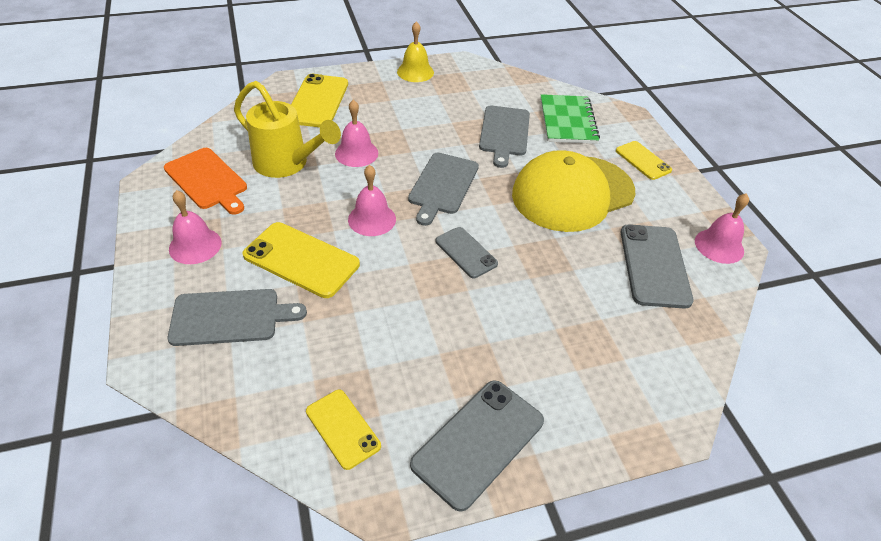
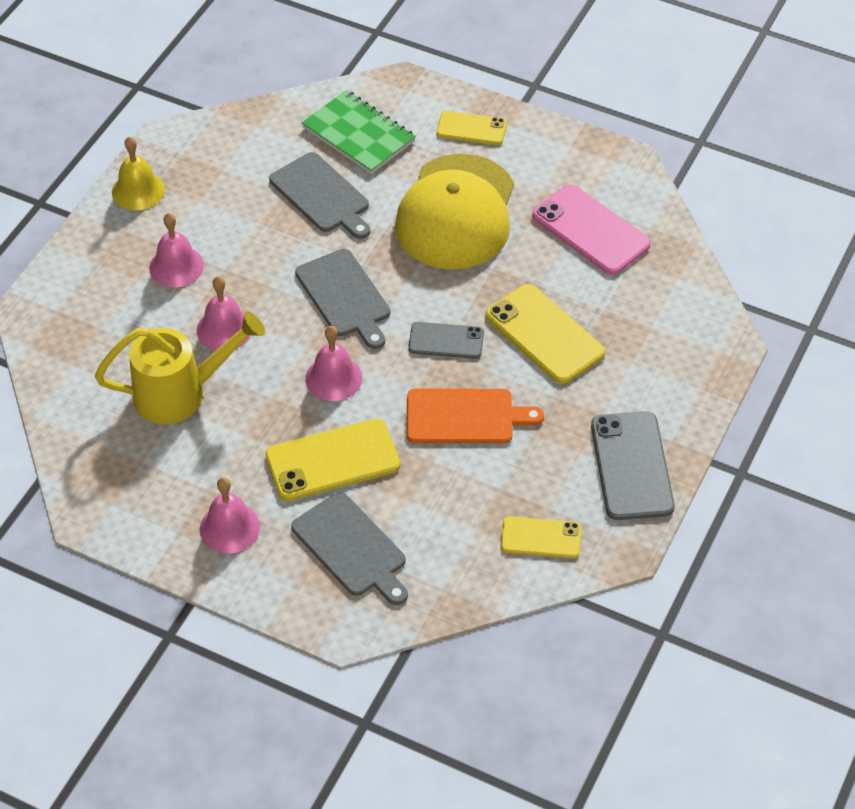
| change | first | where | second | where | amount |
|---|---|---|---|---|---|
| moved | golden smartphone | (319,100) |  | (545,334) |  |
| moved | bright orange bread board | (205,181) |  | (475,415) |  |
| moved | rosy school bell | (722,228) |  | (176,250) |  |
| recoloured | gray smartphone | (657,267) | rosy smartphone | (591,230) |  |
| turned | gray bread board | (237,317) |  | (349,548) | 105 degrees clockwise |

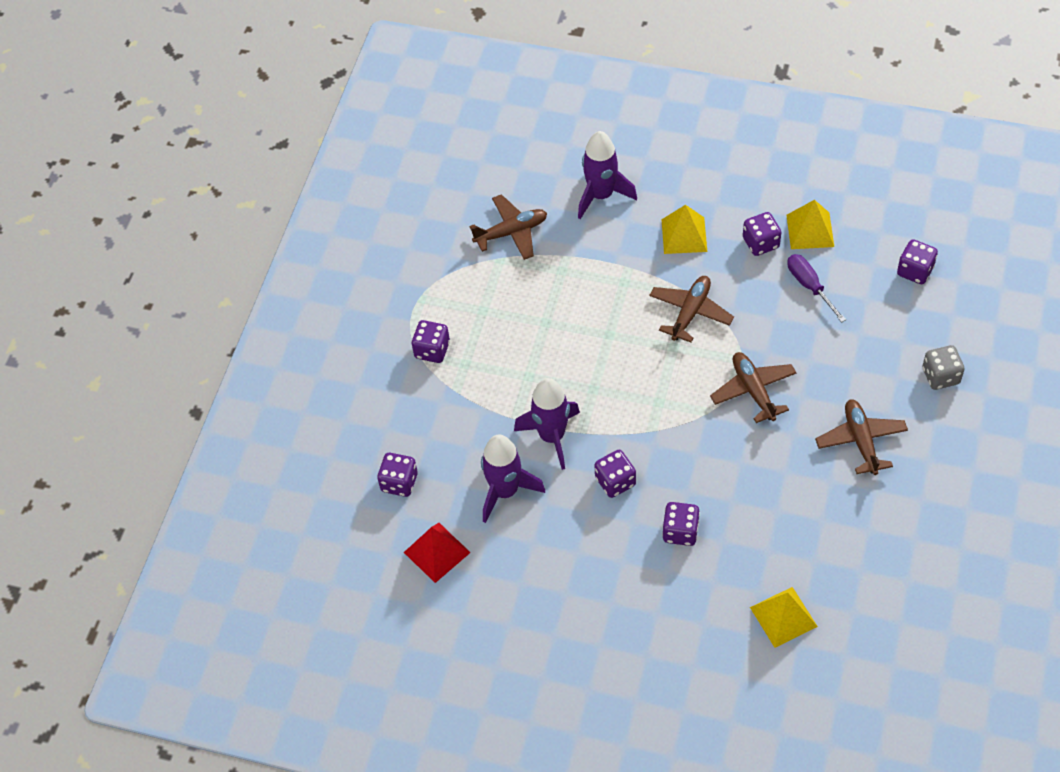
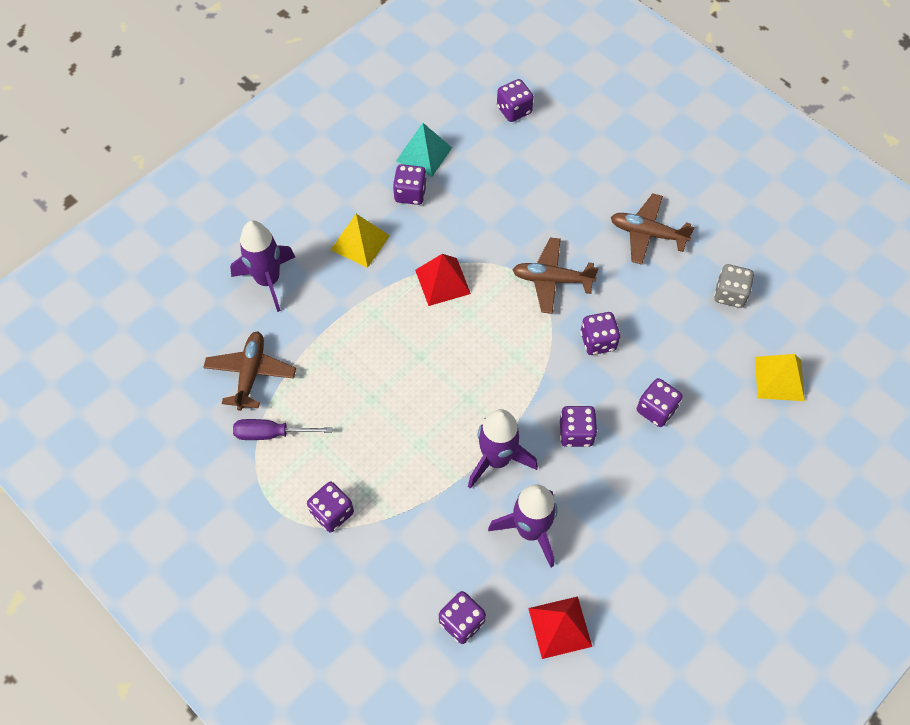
| change | first | where | second | where | amount |
|---|---|---|---|---|---|
| recoloured | golden solid pyramid | (810,224) | teal solid pyramid | (424,150) |  |
| moved | violet screwdriver | (816,288) |  | (282,429) |  |
| replaced | brown toy plane | (691,309) | crimson solid pyramid | (443,280) |  |
| moved | gray die | (944,367) |  | (734,286) |  |
| added |  |  | violet die | (600,333) |  |

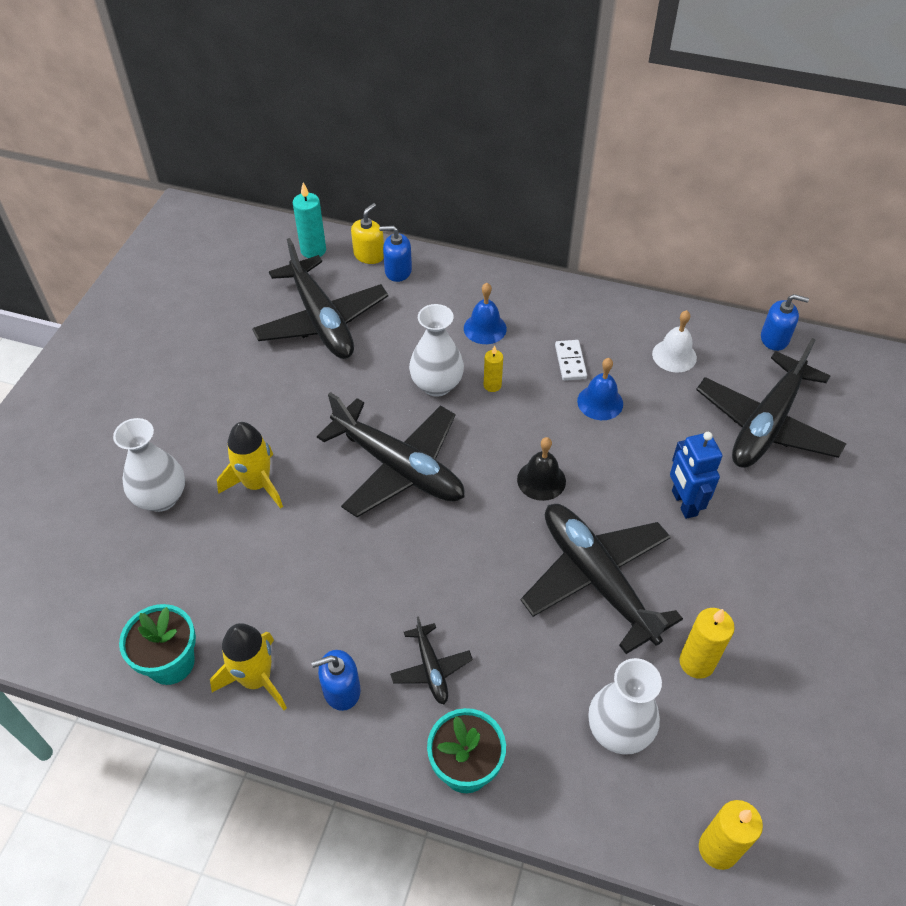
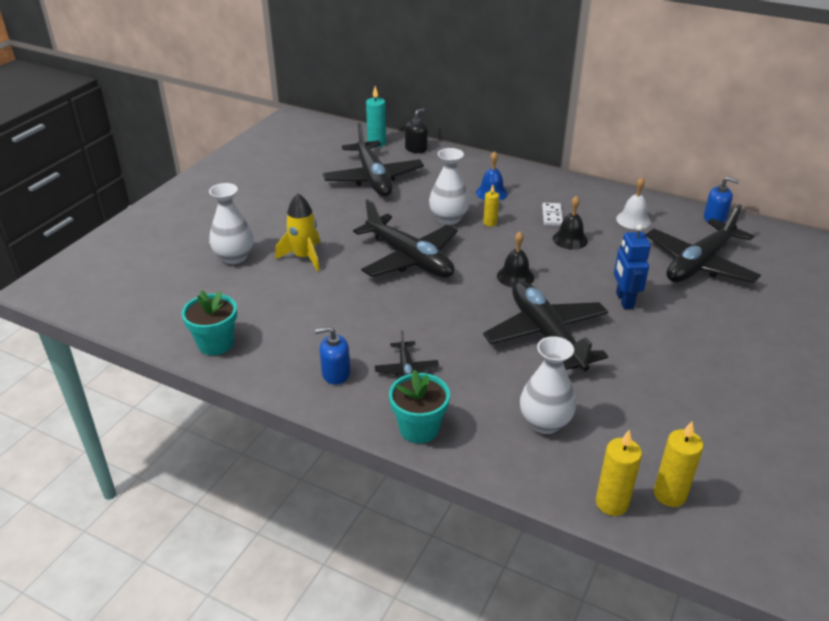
| change | first | where | second | where | amount |
|---|---|---|---|---|---|
| recoloured | golden soap pump | (367,233) | black soap pump | (416,130) |  |
| removed | royal blue soap pump | (395,254) |  |  |  |
| recoloured | royal blue school bell | (600,389) | black school bell | (570,223) |  |
| moved | golden pillar candle | (707,643) |  | (678,464) |  |
| removed | golden spaceship | (248,666) |  |  |  |

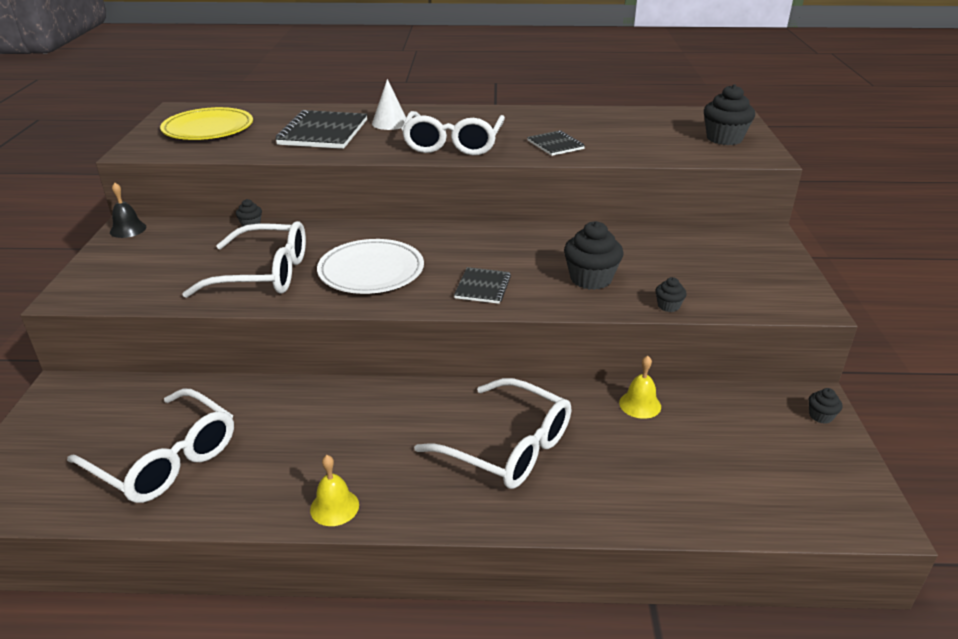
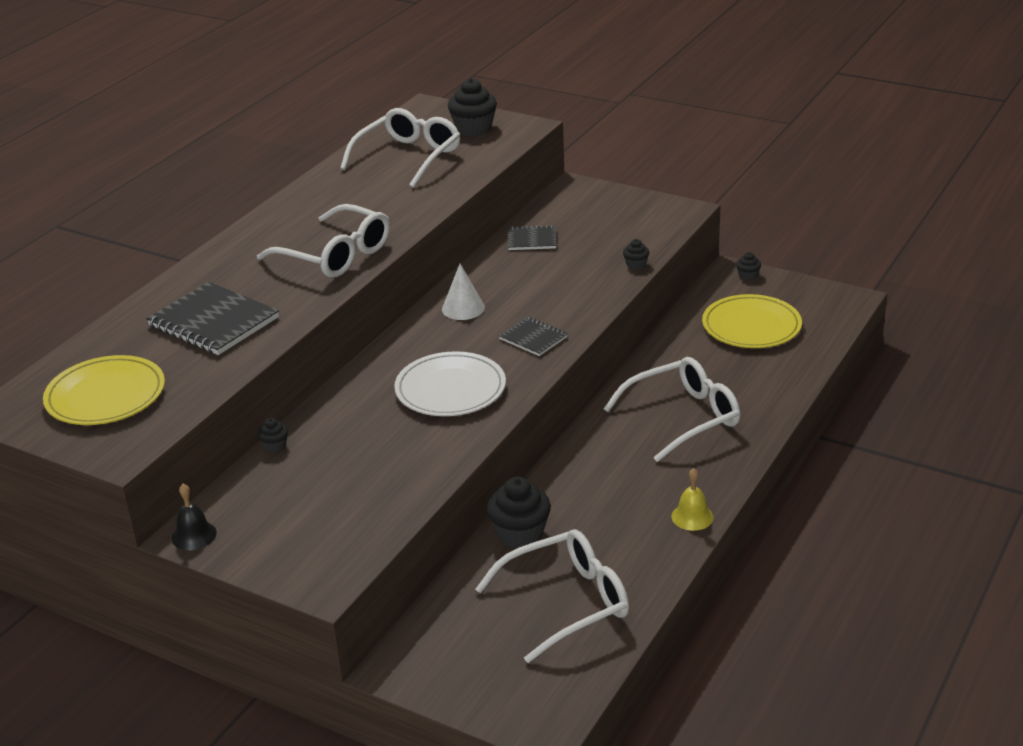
| change | first | where | second | where | amount |
|---|---|---|---|---|---|
| moved | white cone | (389,104) |  | (463,292) |  |
| moved | black notepad | (556,143) |  | (532,237) |  |
| moved | white glasses | (244,259) |  | (400,148) |  |
| moved | black muffin | (594,255) |  | (519,512) |  |
| removed | golden school bell | (640,387) |  |  |  |
| added |  |  | golden plate | (752,321) |  |

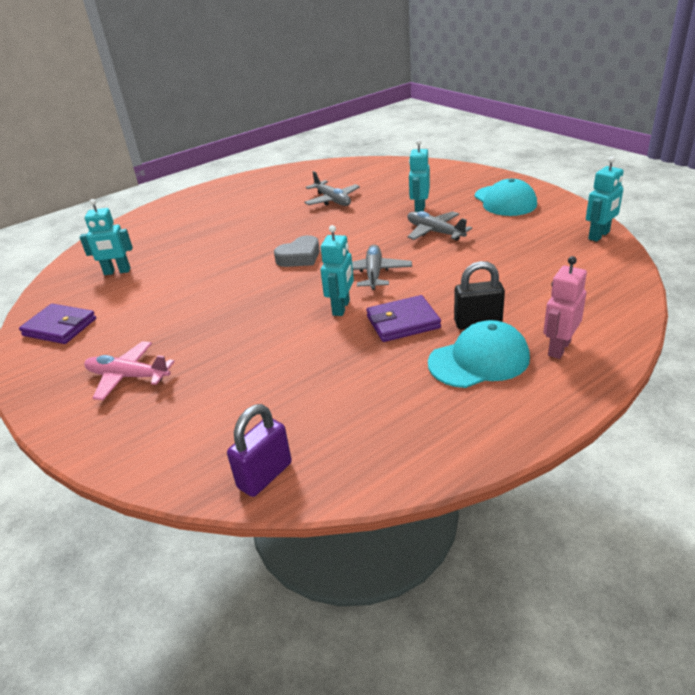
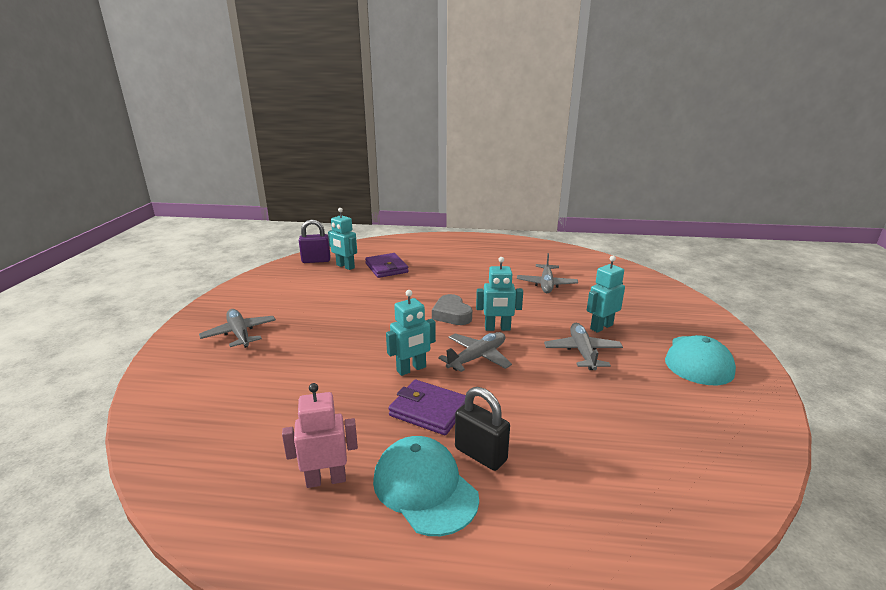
| change | first | where | second | where | amount |
|---|---|---|---|---|---|
| moved | teal robot | (605,199) |  | (499,294) |  |
| turned | gray heart shape | (297,251) |  | (452,309) | 60 degrees clockwise |
| moved | rosy robot | (565,307) |  | (320,435) |  |
| moved | violet card wallet | (57,324) |  | (387,265) |  |
| turned | teal baseball cap | (479,354) |  | (426,486) | 150 degrees counterclockwise |
| recoloured | rosy toy plane | (129,370) | gray toy plane | (237,328) |  |
| moved | violet small lock | (259,450) |  | (315,241) |  |

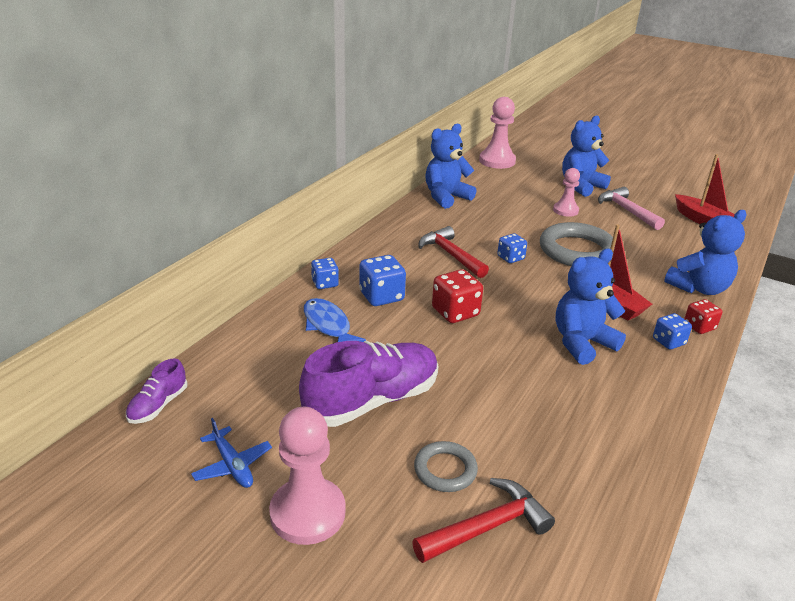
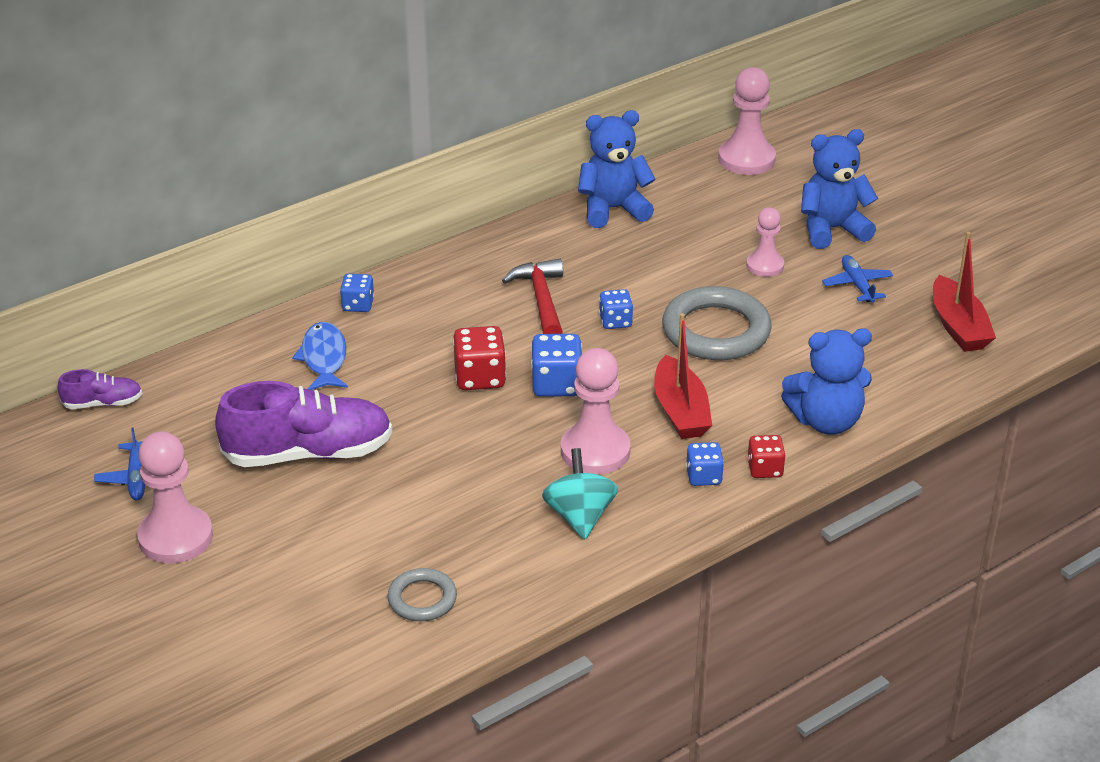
| change | first | where | second | where | amount |
|---|---|---|---|---|---|
| replaced | rosy carpenter's hammer | (631,208) | royal blue toy plane | (857,279) |  |
| replaced | royal blue teddy | (590,307) | rosy game pawn | (596,411) |  |
| moved | royal blue die | (382,280) |  | (556,365) |  |
| turned | violet shoe | (156,391) |  | (99,389) | 150 degrees counterclockwise |
| moved | gray torus | (446,466) |  | (422,594) |  |
| removed | crimson carpenter's hammer | (483,520) |  |  |  |
| added |  |  | teal spinning top | (580,493) |  |

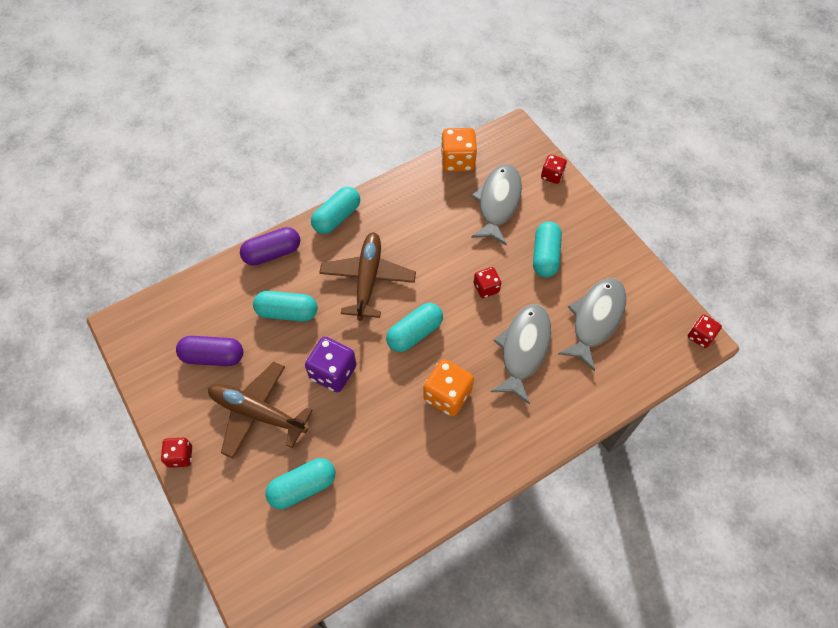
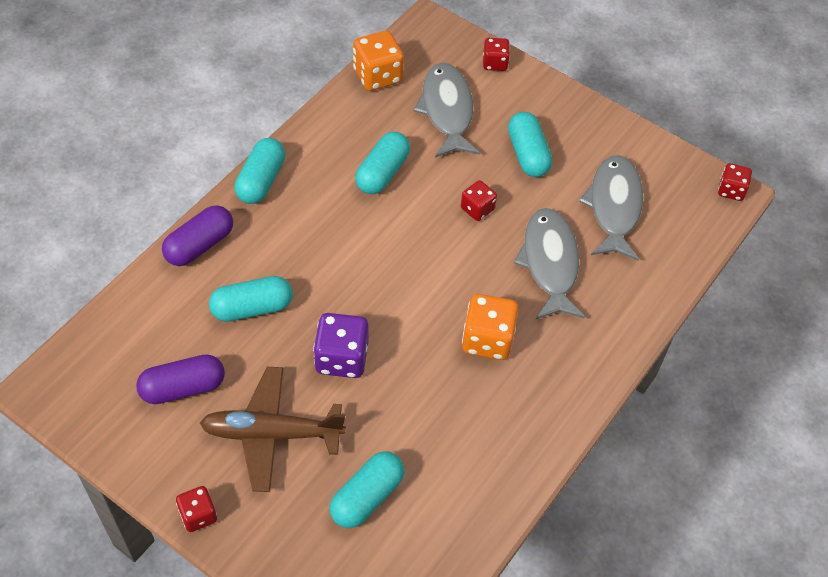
| change | first | where | second | where | amount |
|---|---|---|---|---|---|
| removed | brown toy plane | (367,276) |  |  |  |
| moved | teal pill shape | (414,327) |  | (382,163) |  |

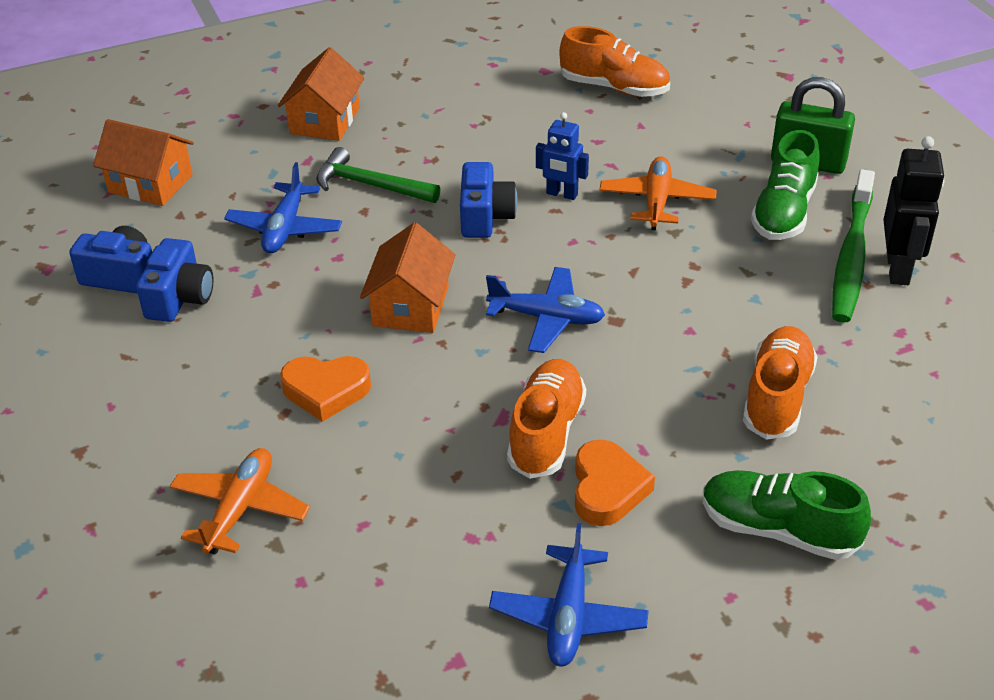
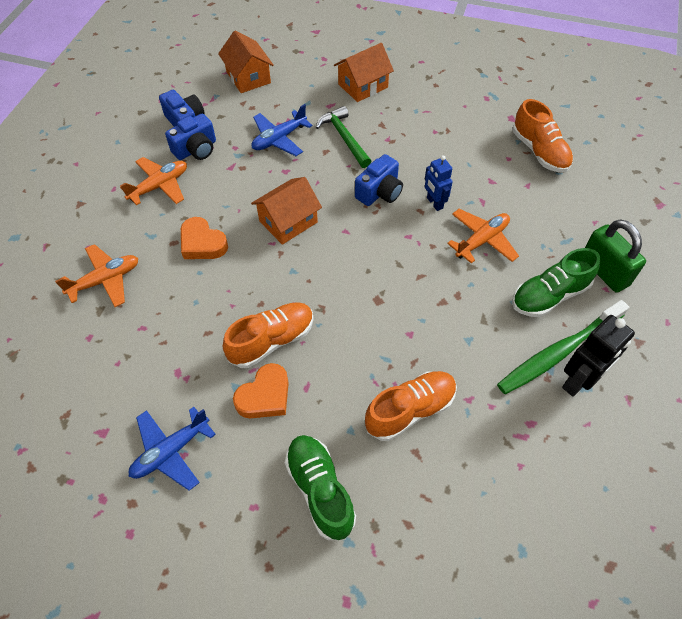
| change | first | where | second | where | amount |
|---|---|---|---|---|---|
| removed | royal blue toy plane | (545,310) |  |  |  |
| added |  |  | bright orange toy plane | (153,181) |  |

